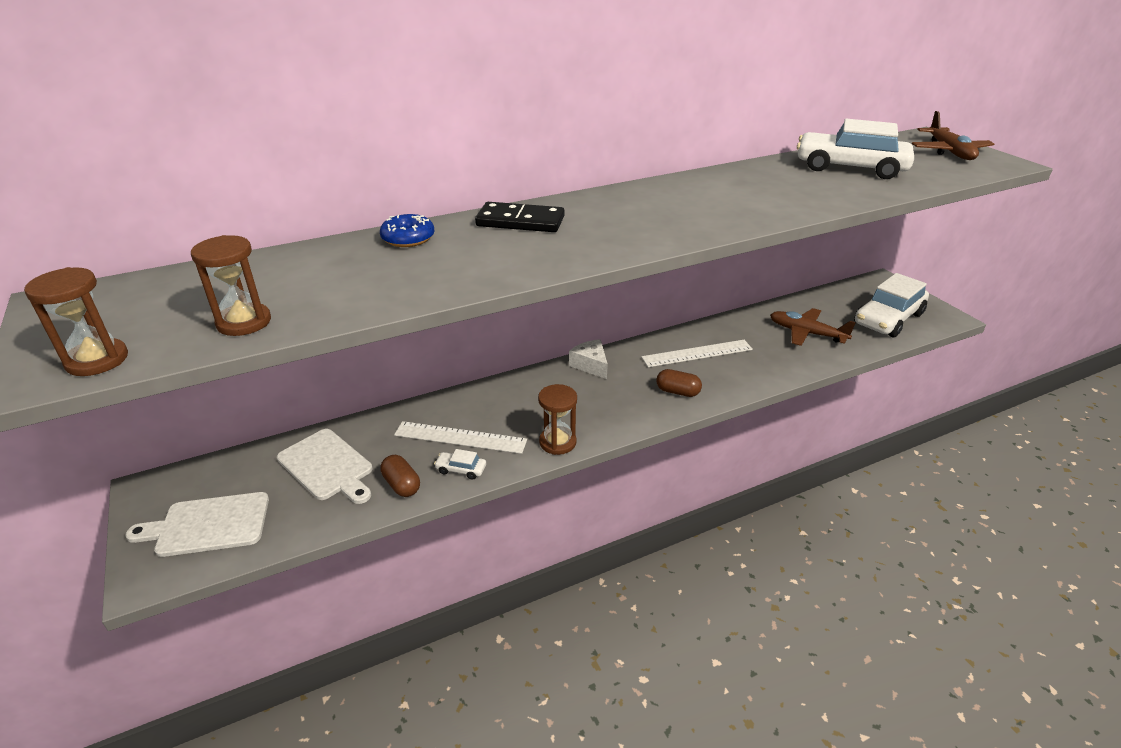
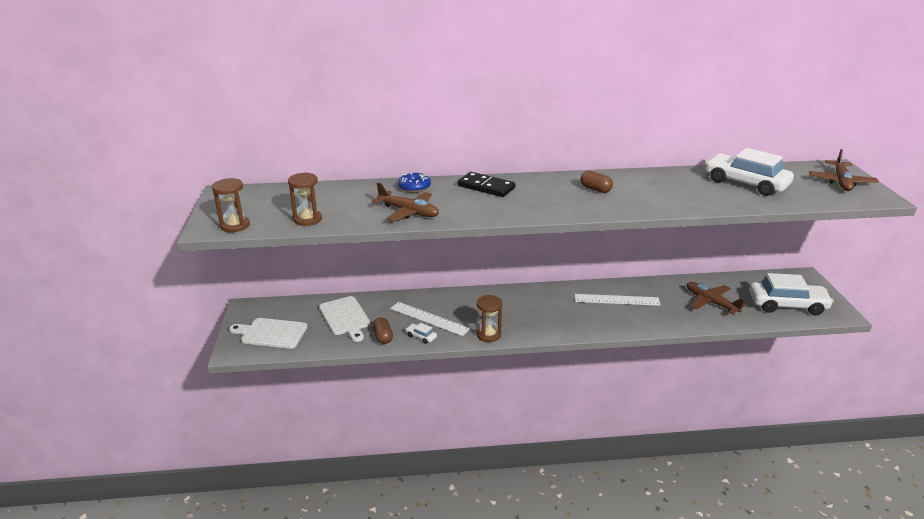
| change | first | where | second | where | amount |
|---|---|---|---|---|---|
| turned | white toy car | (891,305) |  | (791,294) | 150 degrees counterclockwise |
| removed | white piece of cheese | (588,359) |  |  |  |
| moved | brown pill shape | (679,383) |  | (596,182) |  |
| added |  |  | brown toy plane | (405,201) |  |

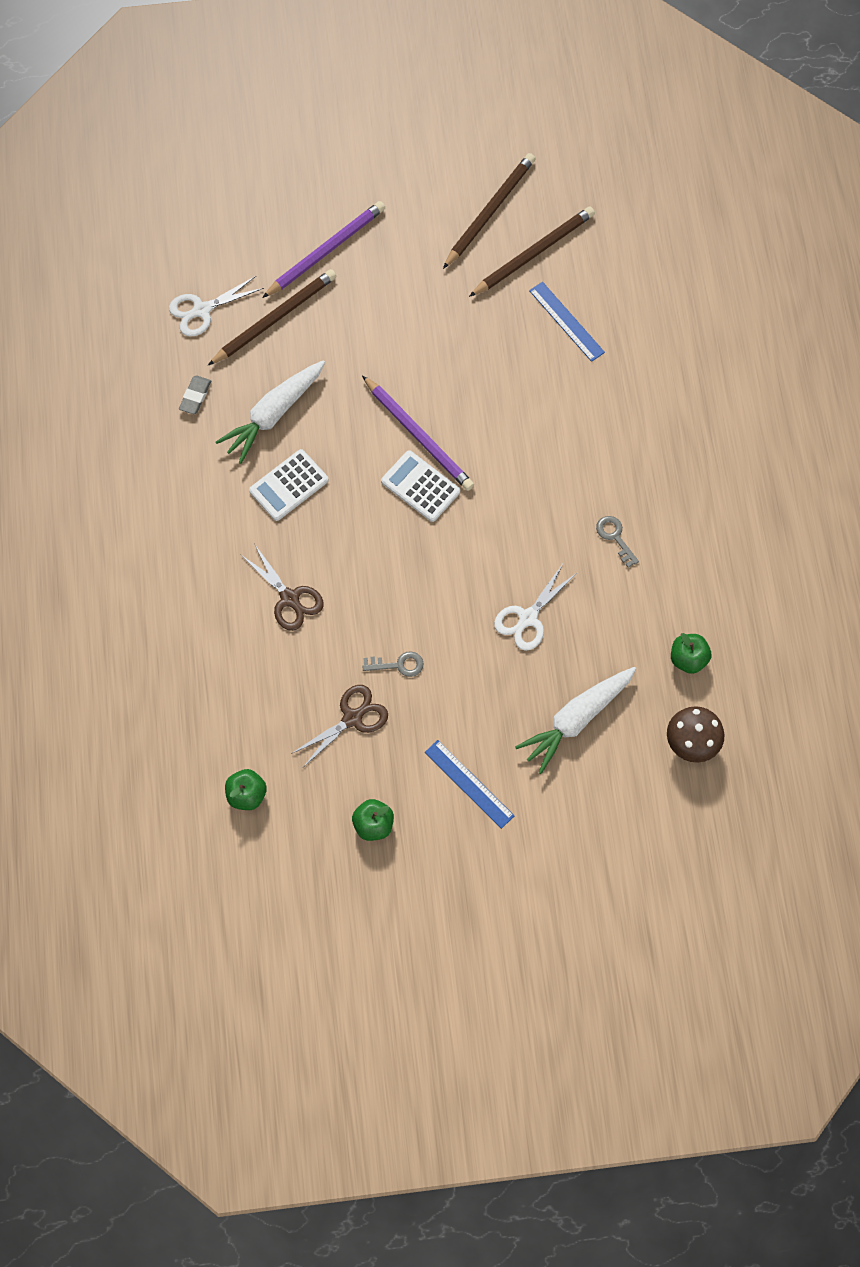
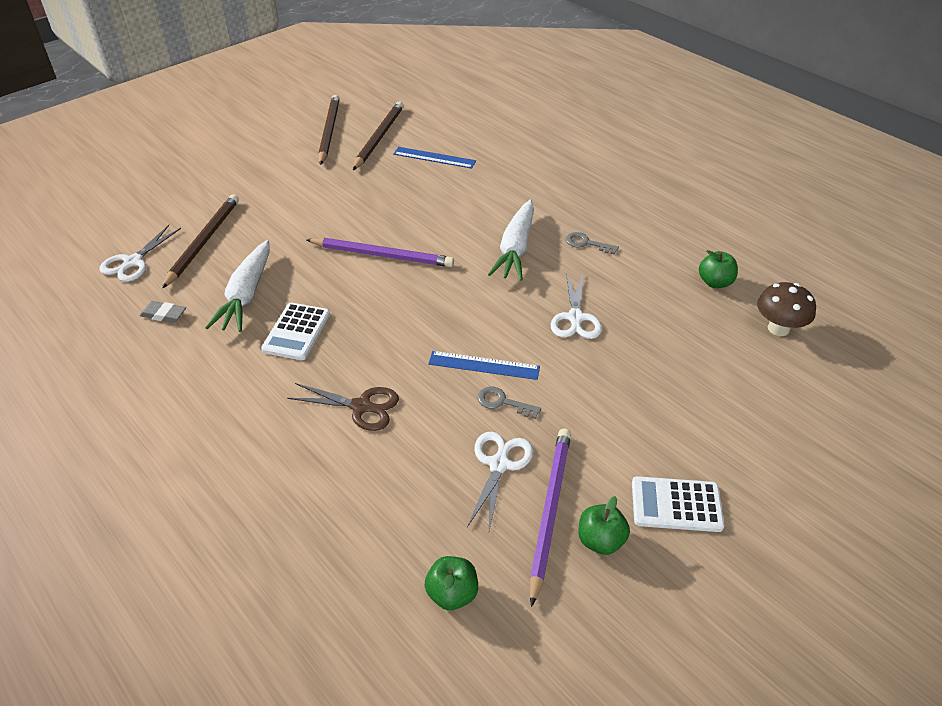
| change | first | where | second | where | amount |
|---|---|---|---|---|---|
| moved | violet pencil | (323,249) |  | (550,518) |  |
| turned | gray eraser | (195,394) |  | (163,312) | 60 degrees counterclockwise |
| moved | white adding machine | (420,486) |  | (678,504) |  |
| turned | gray key | (392,664) |  | (509,403) | 120 degrees counterclockwise |
| moved | white carrot | (575,720) |  | (511,240) |  |
| recoloured | brown shears | (339,726) | white shears | (500,481) |  |
| moved | royal blue ruler | (469,784) |  | (484,365) |  |

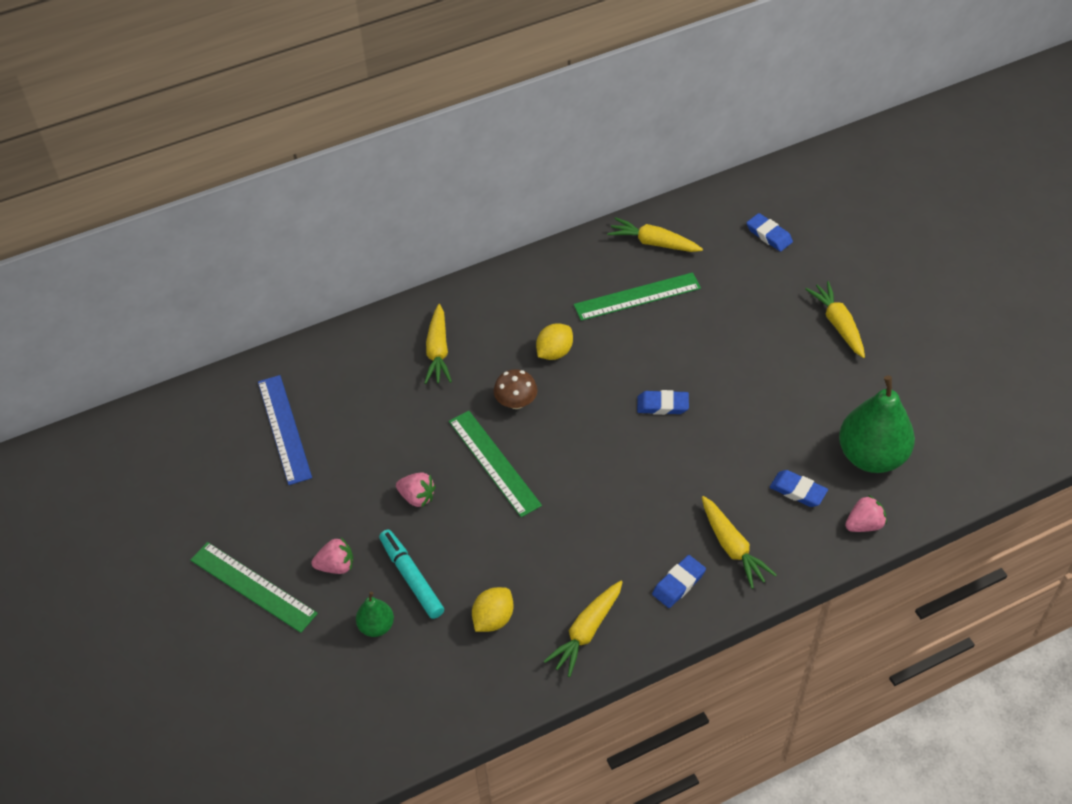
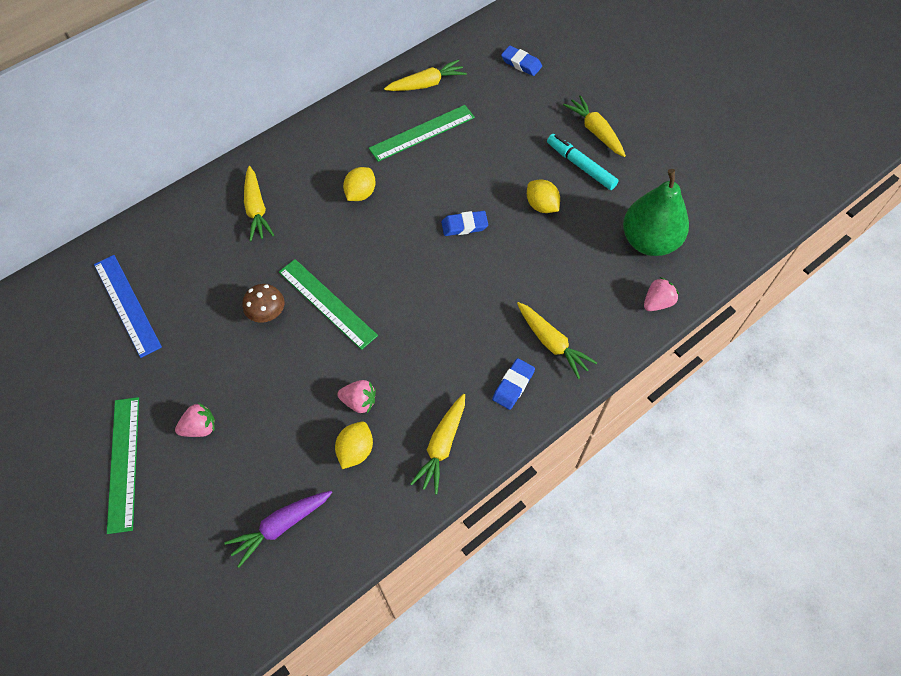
| change | first | where | second | where | amount |
|---|---|---|---|---|---|
| turned | golden carrot | (655,234) |  | (425,75) | 150 degrees clockwise |
| moved | brown mushroom | (516,389) |  | (263,303) |  |
| removed | royal blue eraser | (799,488) |  |  |  |
| moved | rosy strawberry | (416,490) |  | (356,396) |  |
| moved | teal felt pen | (411,574) |  | (583,162) |  |
| turned | green ruler | (254,587) |  | (123,465) | 60 degrees clockwise |
| removed | green toy pear | (375,614) |  |  |  |
| added |  |  | golden toy lemon | (543,196) |  |
| added |  |  | violet carrot | (278,529) |  |

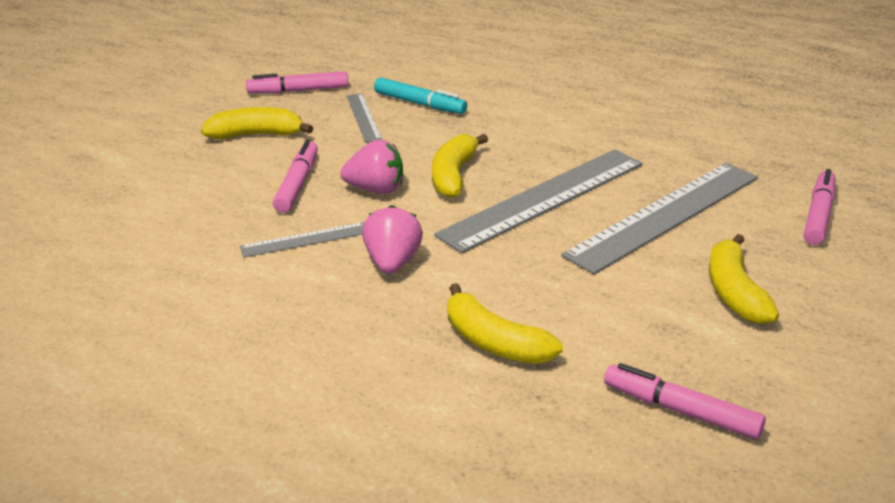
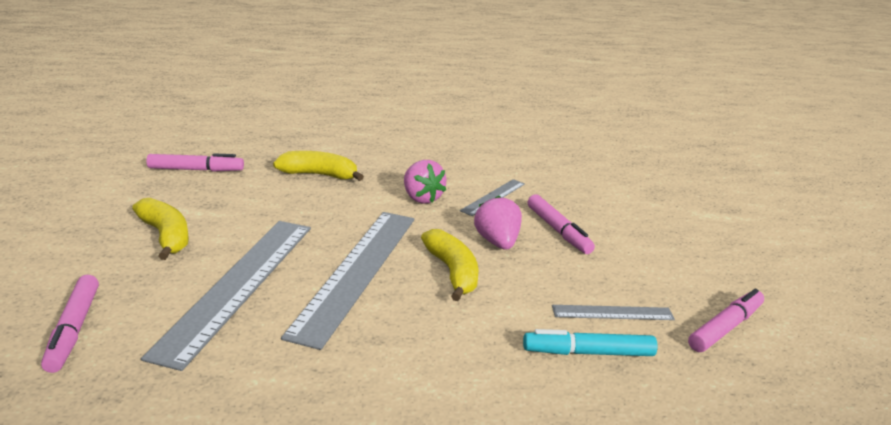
| change | first | where | second | where | amount |
|---|---|---|---|---|---|
| turned | gray ruler | (364,118) |  | (613,312) | 45 degrees counterclockwise |
| removed | golden banana | (257,123) |  |  |  |
| turned | rosy strawberry | (371,167) |  | (498,223) | 105 degrees clockwise |

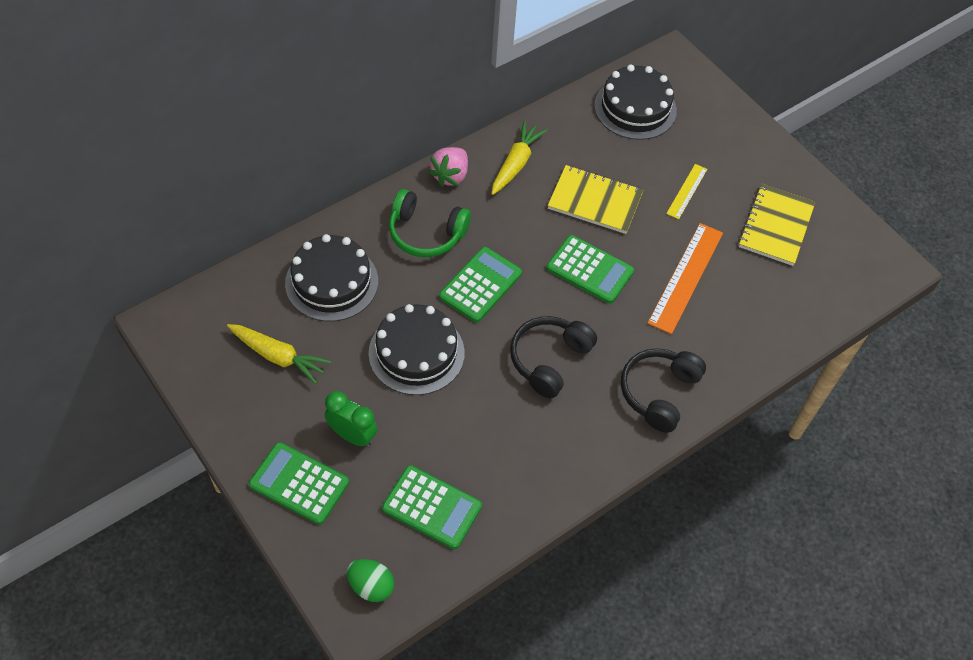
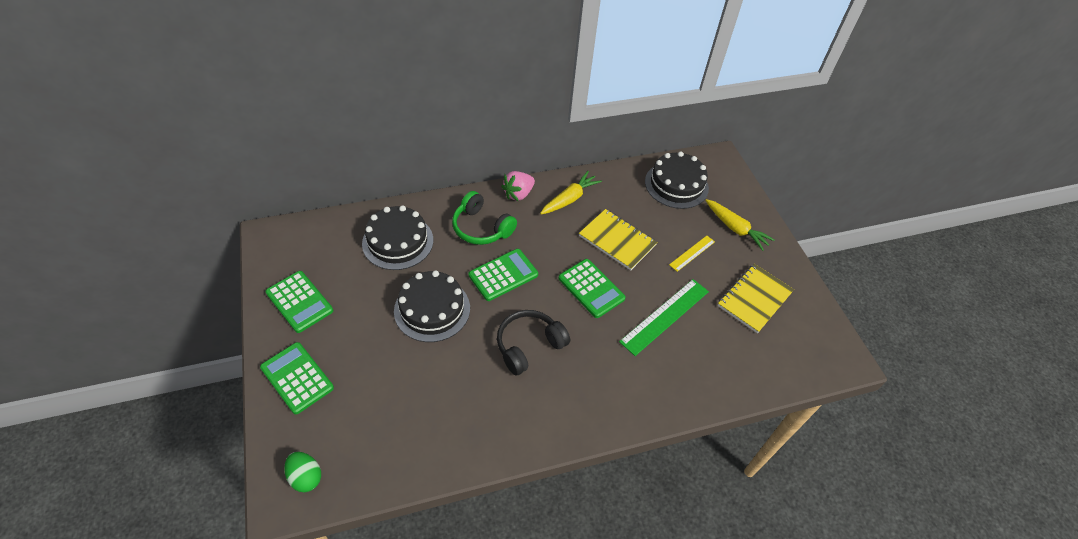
| change | first | where | second | where | amount |
|---|---|---|---|---|---|
| recoloured | bright orange ruler | (685,278) | green ruler | (664,317) |  |
| moved | golden carrot | (279,354) |  | (740,225) |  |
| removed | black over-ear headphones | (663,390) |  |  |  |
| removed | green alarm clock | (351,419) |  |  |  |
| moved | green adding machine | (432,507) |  | (299,302) |  |

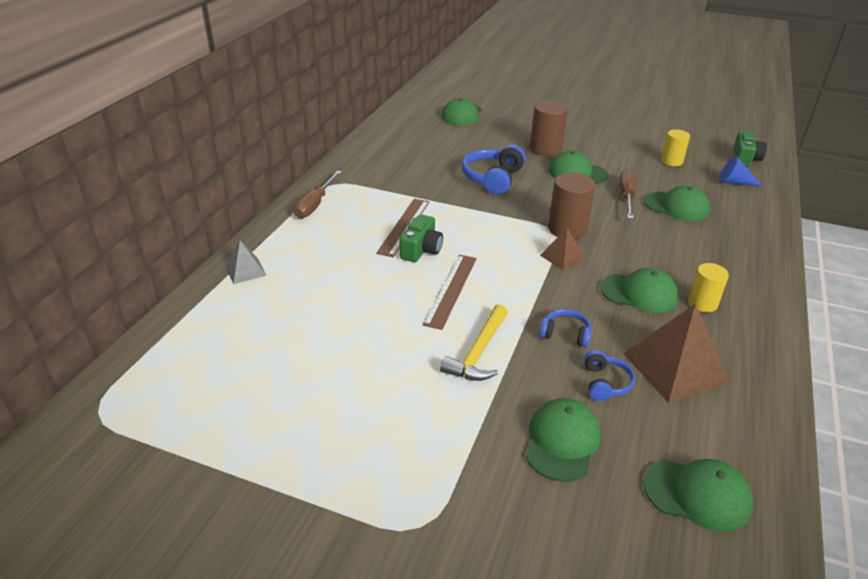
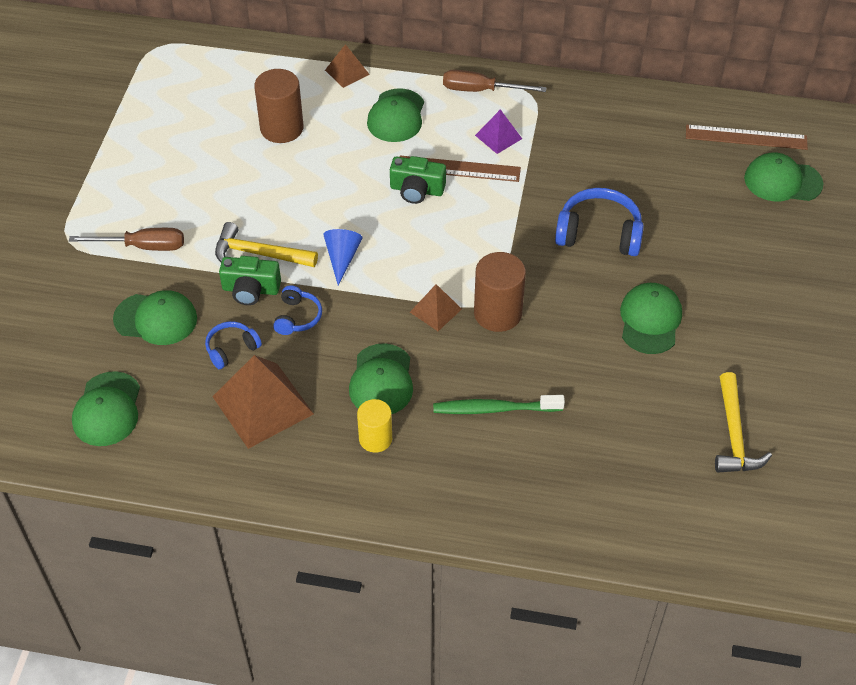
| change | first | where | second | where | amount |
|---|---|---|---|---|---|
| moved | brown cylinder shape | (549,128) |  | (278,106) |  |
| replaced | golden cylinder shape | (675,147) | golden carpenter's hammer | (743,422) |  |
| moved | green compact camera | (750,149) |  | (250,280) |  |
| moved | royal blue cone | (740,171) |  | (343,257) |  |
| moved | brown screwdriver | (628,194) |  | (126,239) |  |
| moved | green baseball cap | (677,203) |  | (395,115) |  |
| recoloured | gray solid pyramid | (246,262) | brown solid pyramid | (347,66) |  |
| moved | brown ruler | (449,292) |  | (747,137) |  |
| turned | royal blue over-ear headphones | (609,375) |  | (233,345) | 150 degrees clockwise |
| added |  |  | violet solid pyramid | (498,131) |  |
| added |  |  | green toothbrush | (499,404) |  |

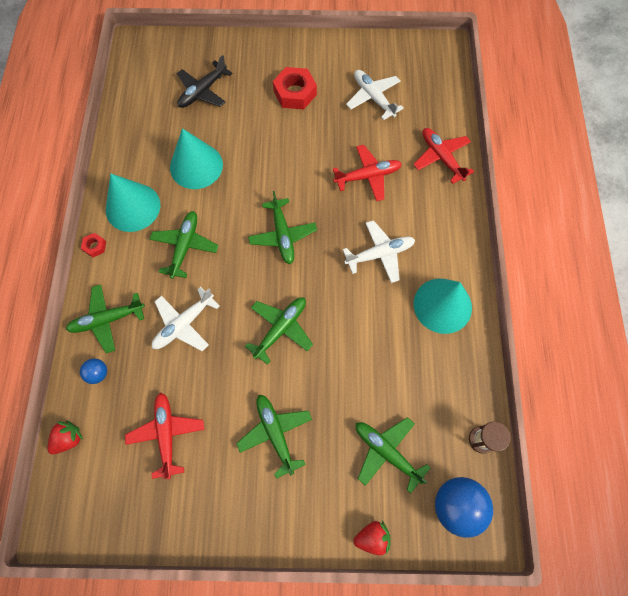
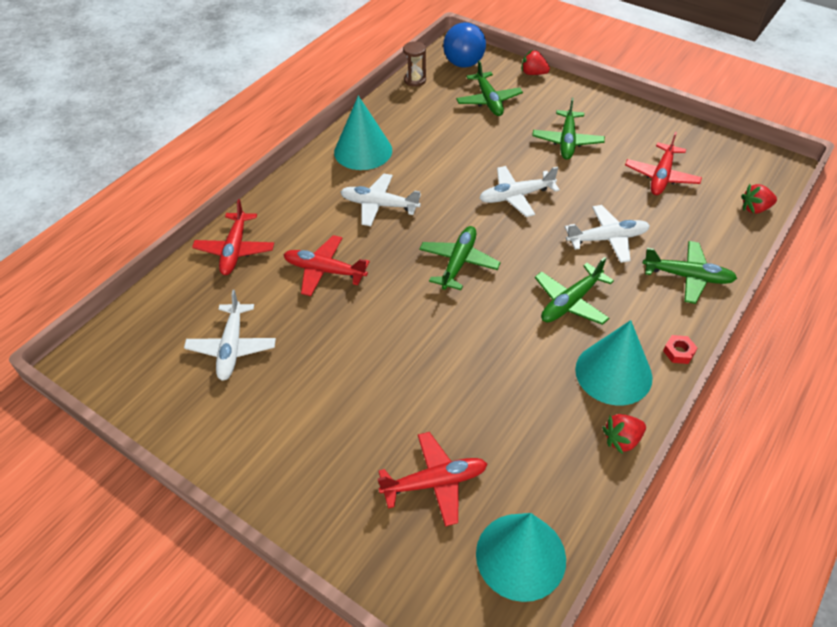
| change | first | where | second | where | amount |
|---|---|---|---|---|---|
| recoloured | black toy plane | (205,81) | crimson toy plane | (432,479) |  |
| removed | crimson hexagon nut | (295,88) |  |  |  |
| moved | teal cone | (196,158) |  | (521,557) |  |
| recoloured | green toy plane | (279,331) | white toy plane | (519,191) |  |
| removed | royal blue play ball | (93,371) |  |  |  |
| added |  |  | crimson strawberry | (624,434) |  |

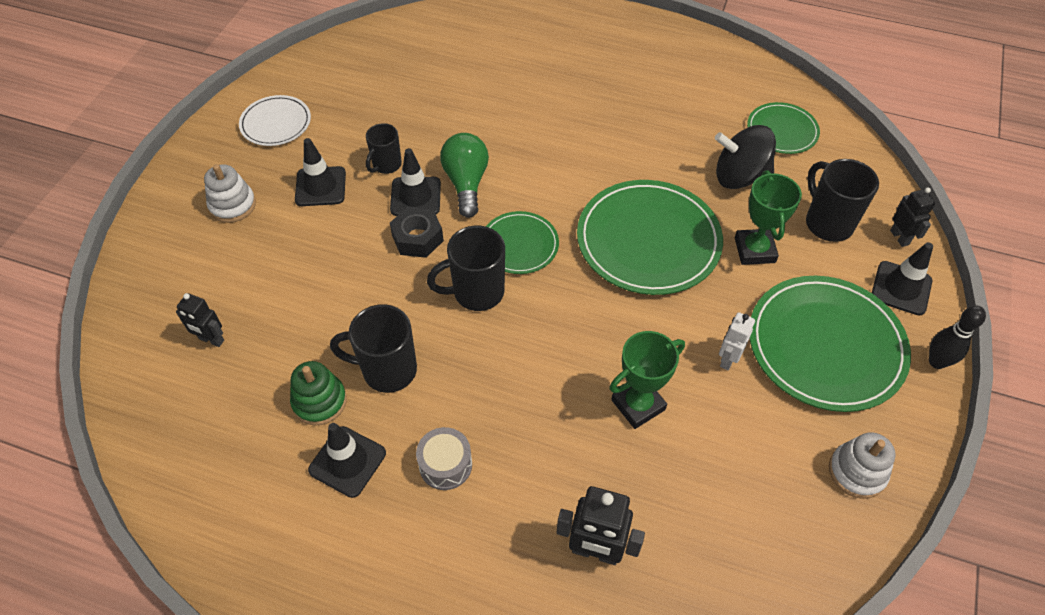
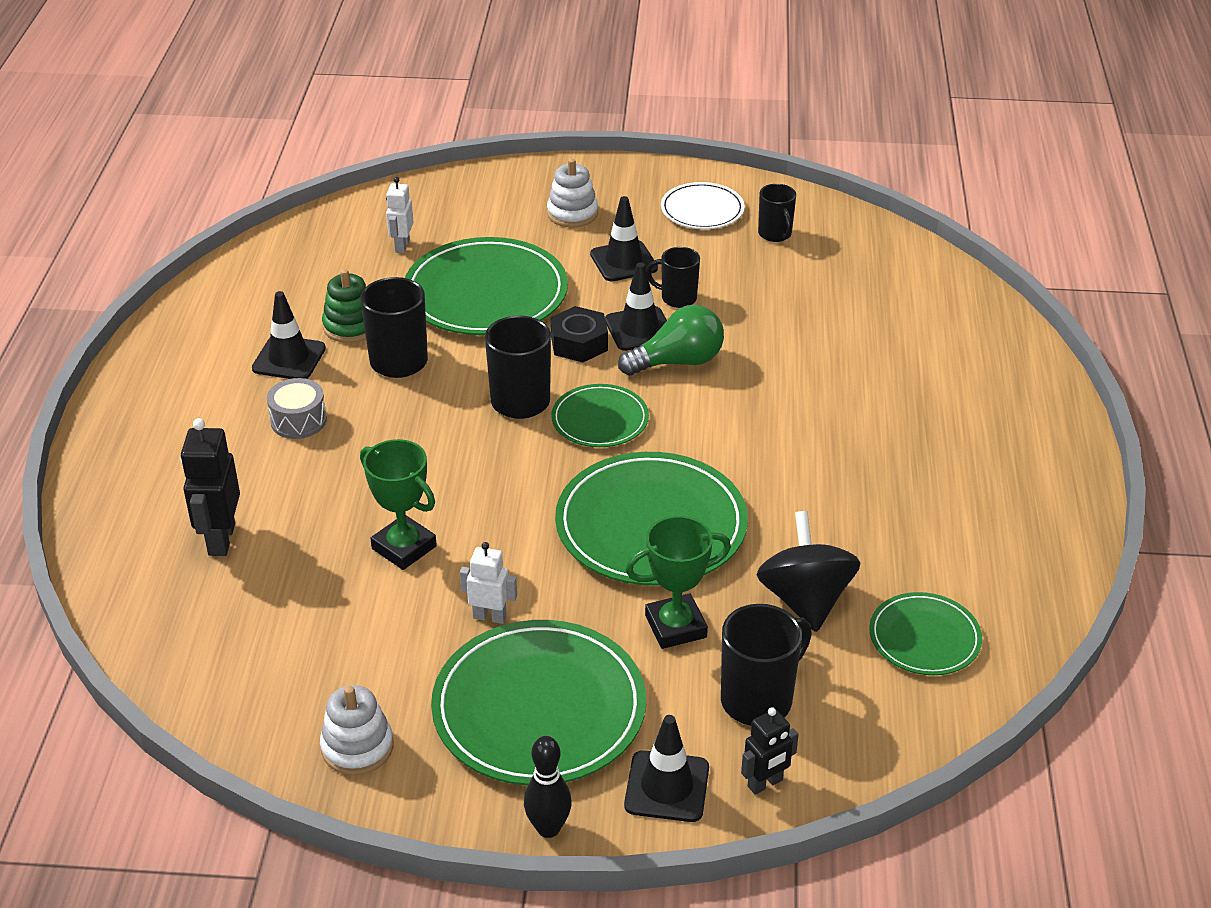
| change | first | where | second | where | amount |
|---|---|---|---|---|---|
| recoloured | black robot | (200,320) | white robot | (399,215) |  |
| added |  |  | black coffee mug | (777,213) |  |
| added |  |  | green plate | (486,286) |  |

